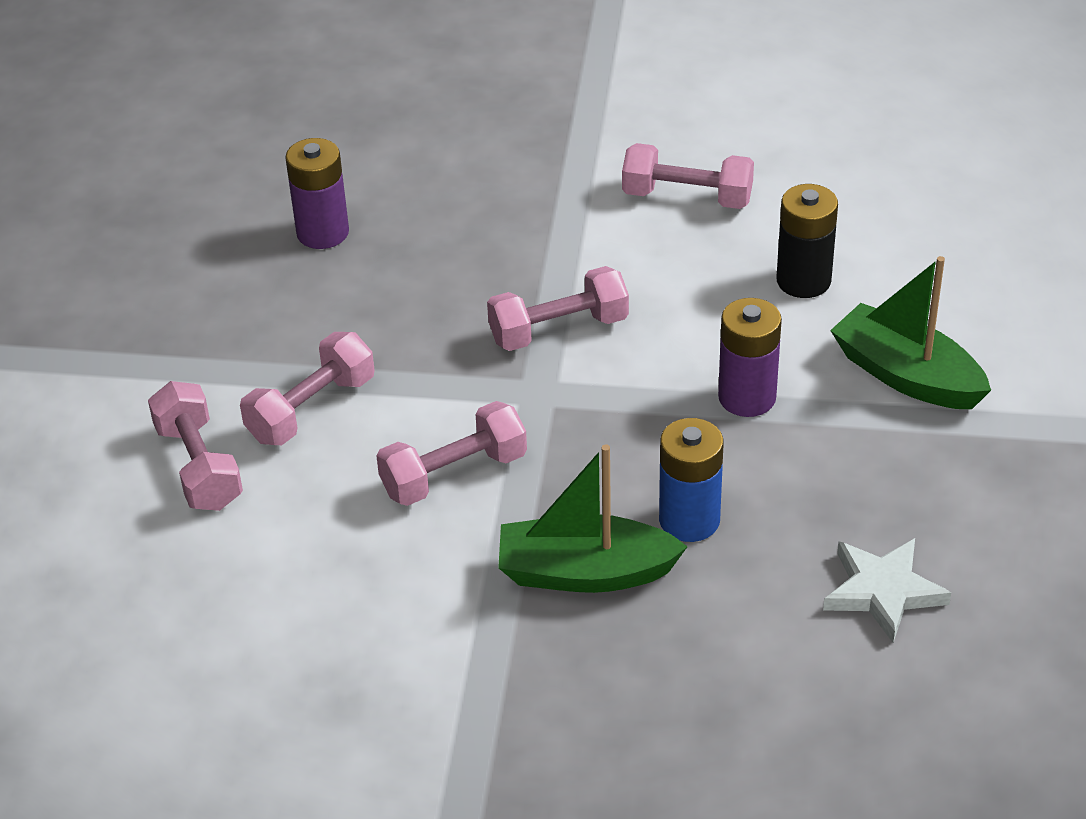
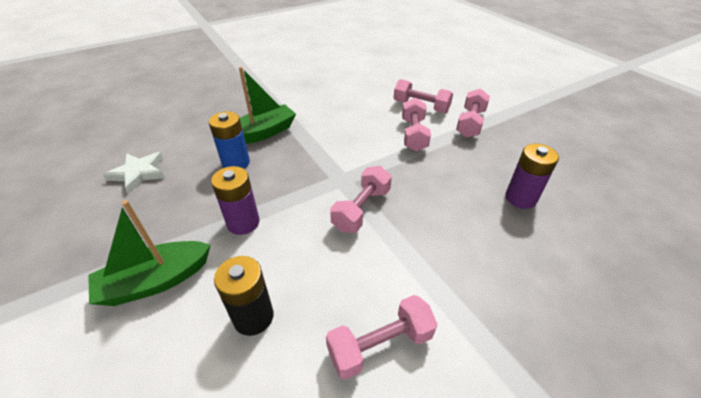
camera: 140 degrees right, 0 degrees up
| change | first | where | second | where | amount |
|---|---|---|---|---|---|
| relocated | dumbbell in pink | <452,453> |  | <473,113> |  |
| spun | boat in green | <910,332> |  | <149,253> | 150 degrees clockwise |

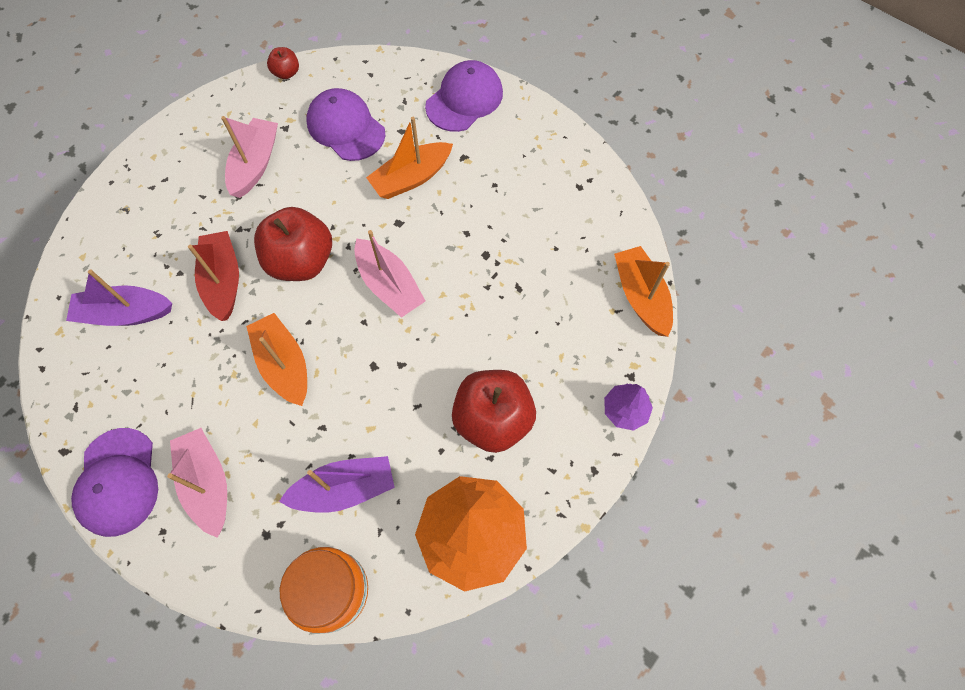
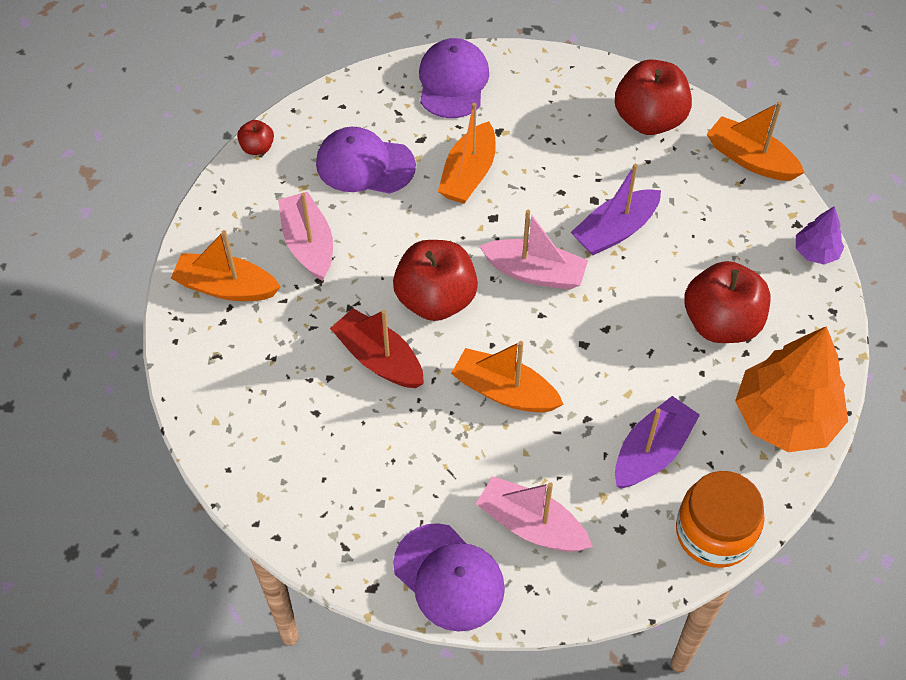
camera: 35 degrees left, 10 degrees down
| change | first | where | second | where | amount |
|---|---|---|---|---|---|
| appeared |  |  | boat in orange | <226,265> |  |
| appeared |  |  | apple in red | <653,97> |  |
| relocated | boat in purple | <119,297> |  | <616,209> |  |

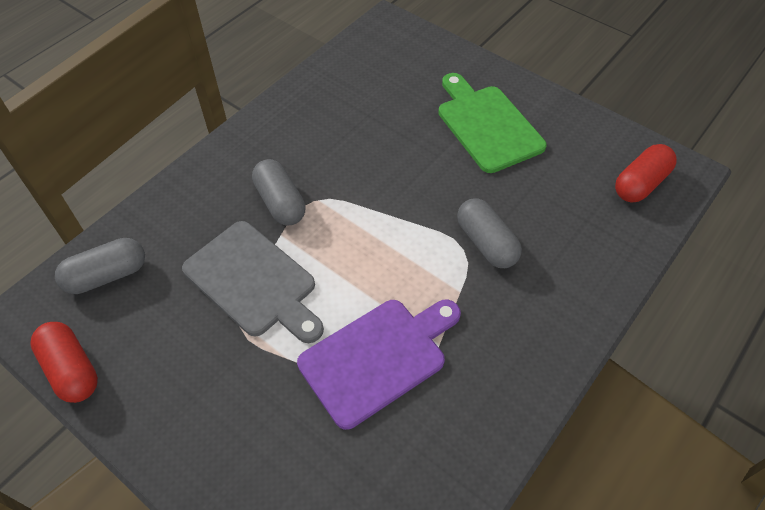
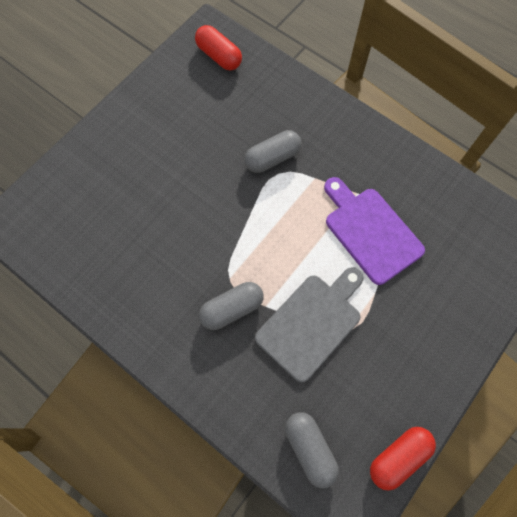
camera: 90 degrees left, 15 degrees up
| change | first | where | second | where | amount |
|---|---|---|---|---|---|
| missing | cutting board in green | <492,123> |  |  |  |

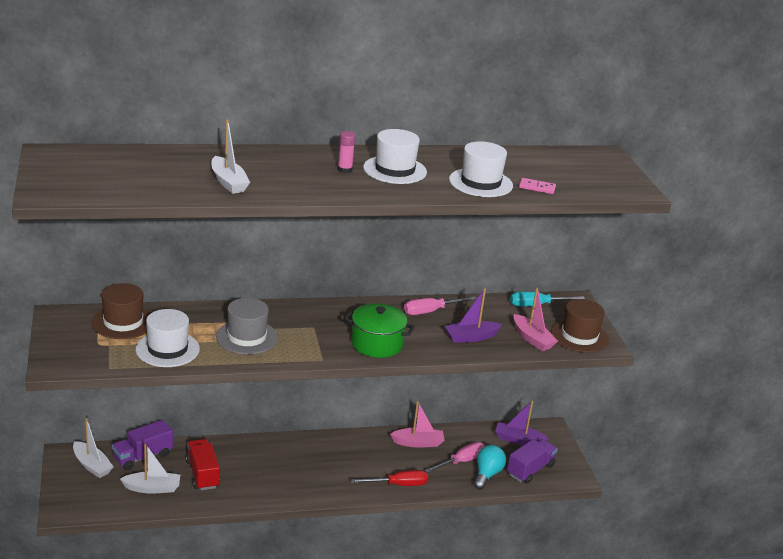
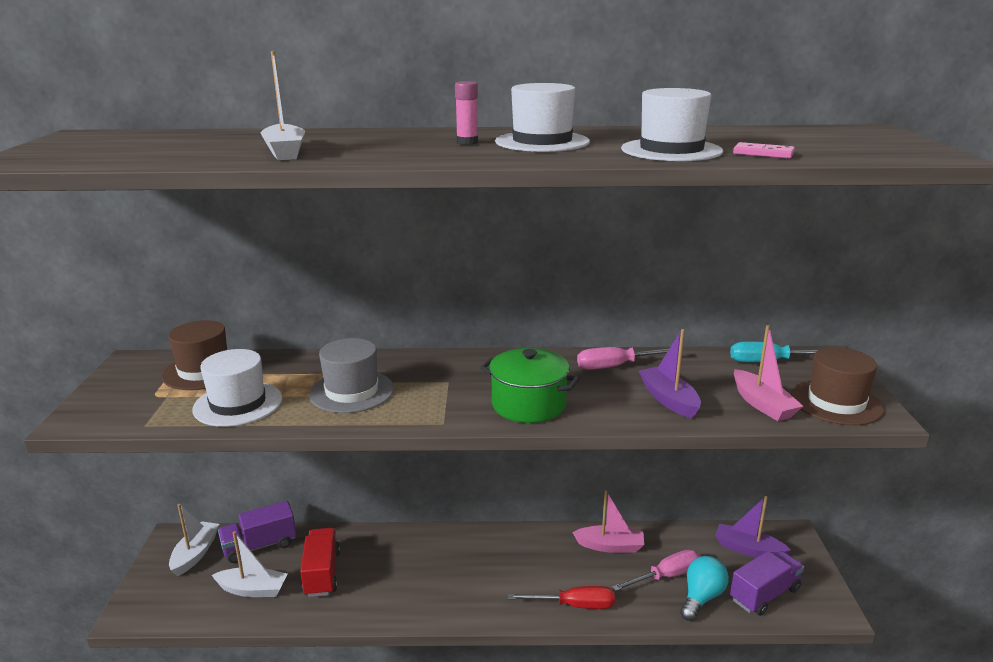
camera: 15 degrees right, 5 degrees down
| change | first | where | second | where | amount |
|---|---|---|---|---|---|
| spun | boat in white | <93,448> |  | <194,540> | 135 degrees counterclockwise |
| spun | boat in purple | <473,315> |  | <670,374> | 75 degrees clockwise |

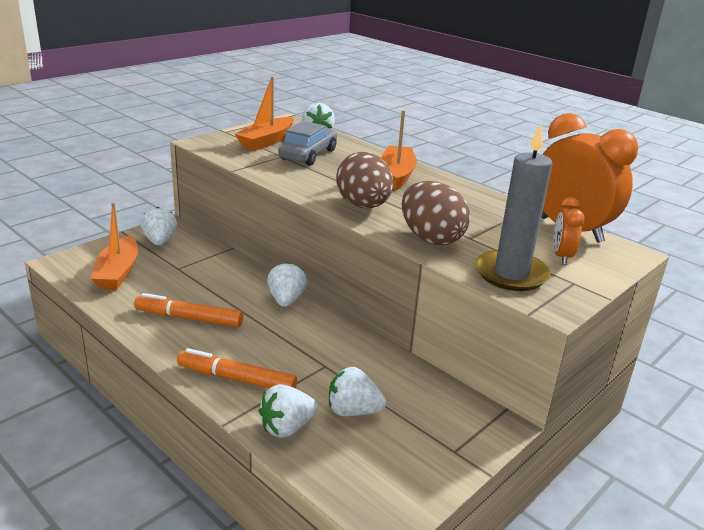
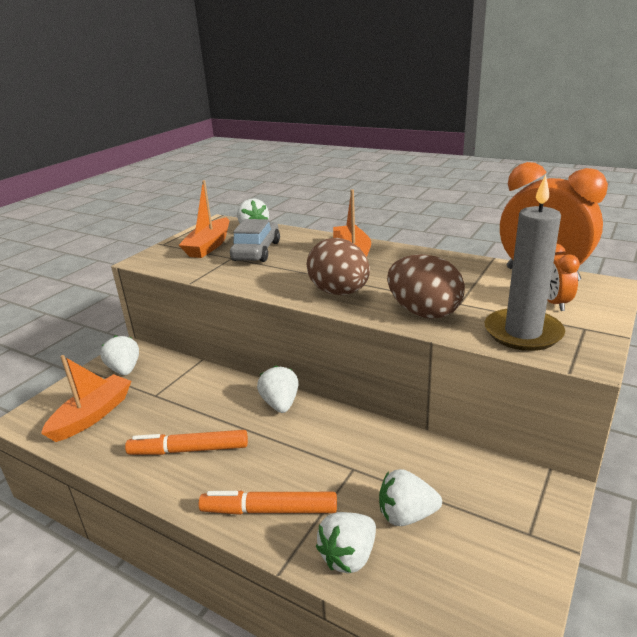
camera: 10 degrees left, 0 degrees up
| change | first | where | second | where | amount |
|---|---|---|---|---|---|
| spun | boat in orange | <114,246> |  | <86,398> | 135 degrees counterclockwise |

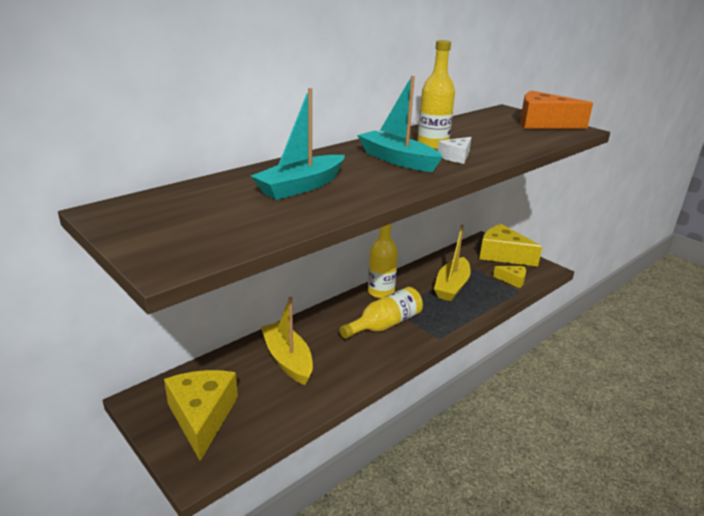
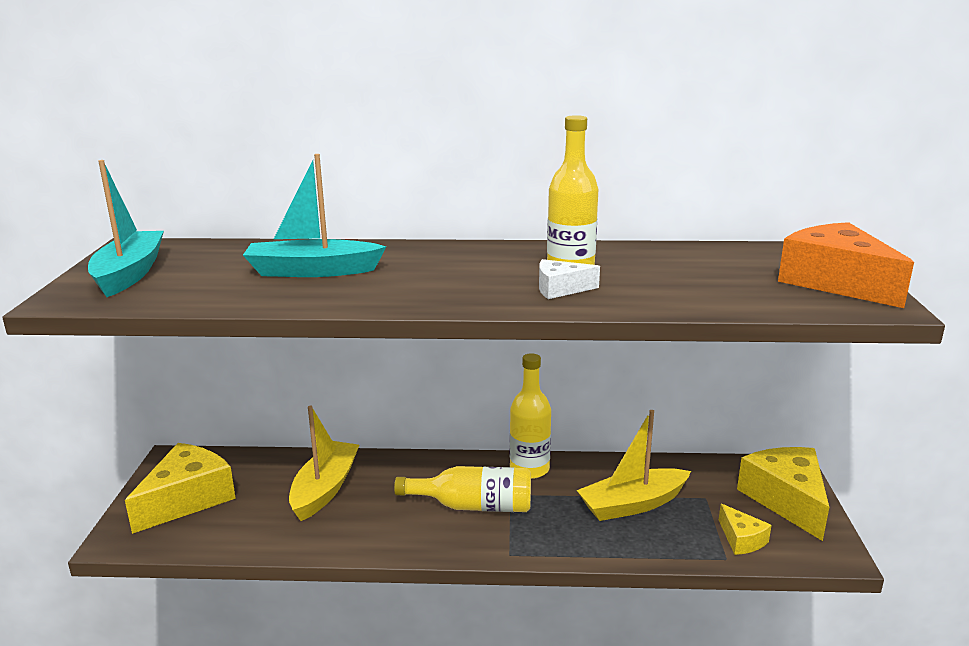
camera: 45 degrees right, 5 degrees down
| change | first | where | second | where | amount |
|---|---|---|---|---|---|
| relocated | boat in turquoise | <400,124> |  | <126,228> |  |

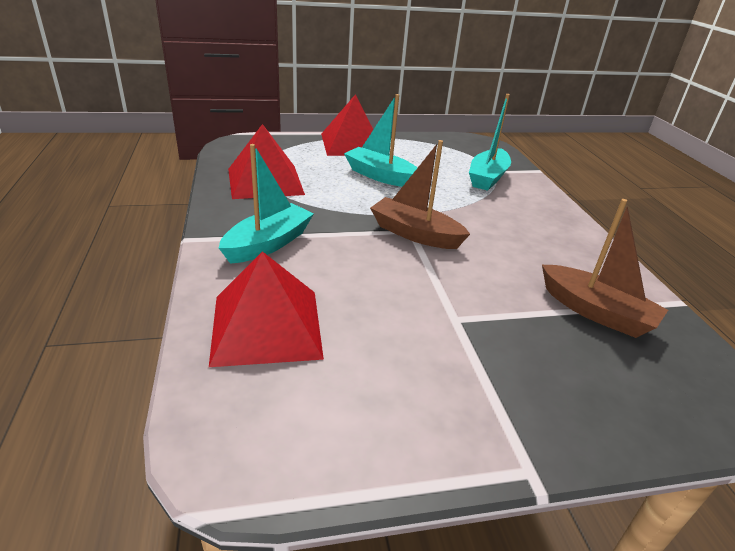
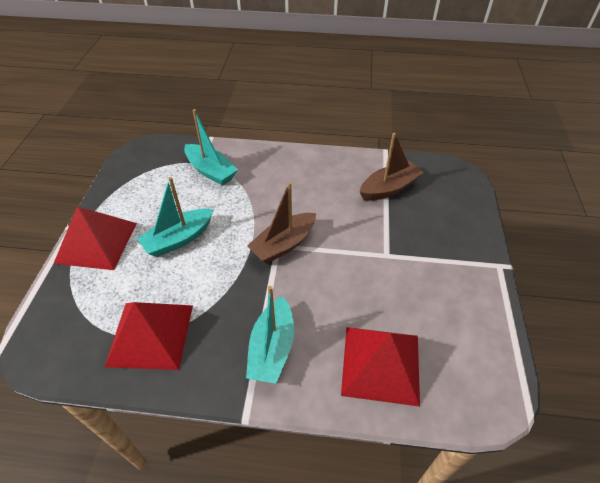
camera: 70 degrees left, 15 degrees up
| change | first | where | second | where | amount |
|---|---|---|---|---|---|
| spun | boat in turquoise | <266,204> |  | <270,335> | 135 degrees counterclockwise |

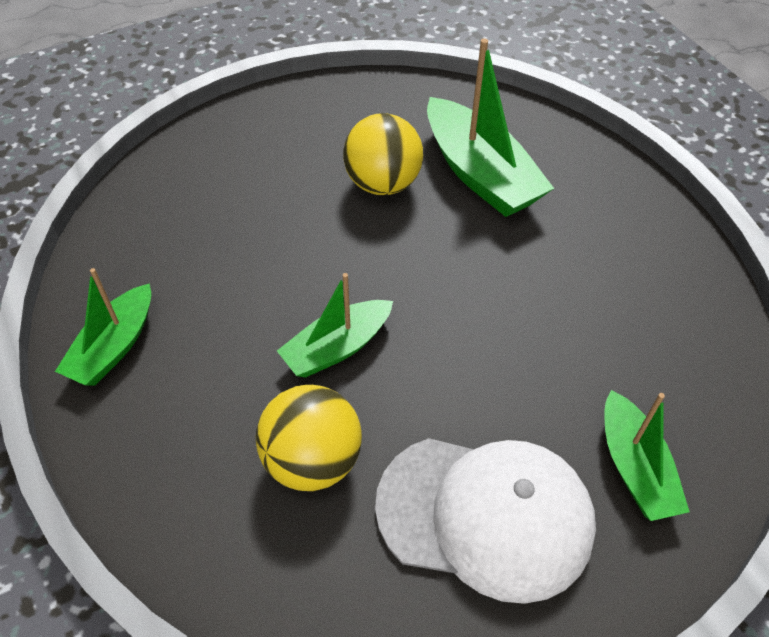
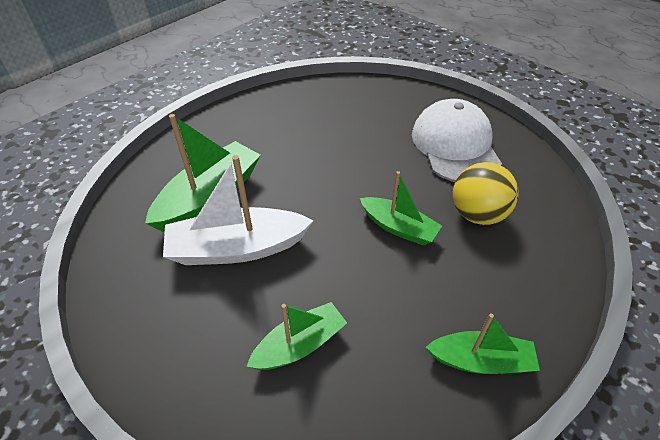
camera: 110 degrees left, 5 degrees down
| change | first | where | second | where | amount |
|---|---|---|---|---|---|
| relocated | boat in green | <647,455> |  | <296,336> |  |
| exchanged | ball in yellow | <383,154> | boat in white | <238,210> |  |

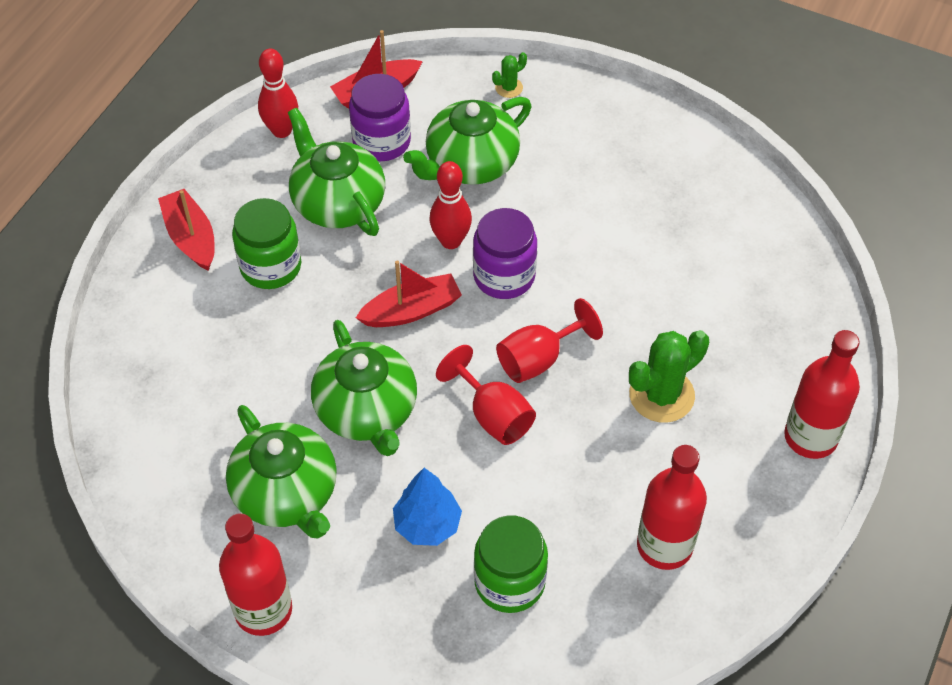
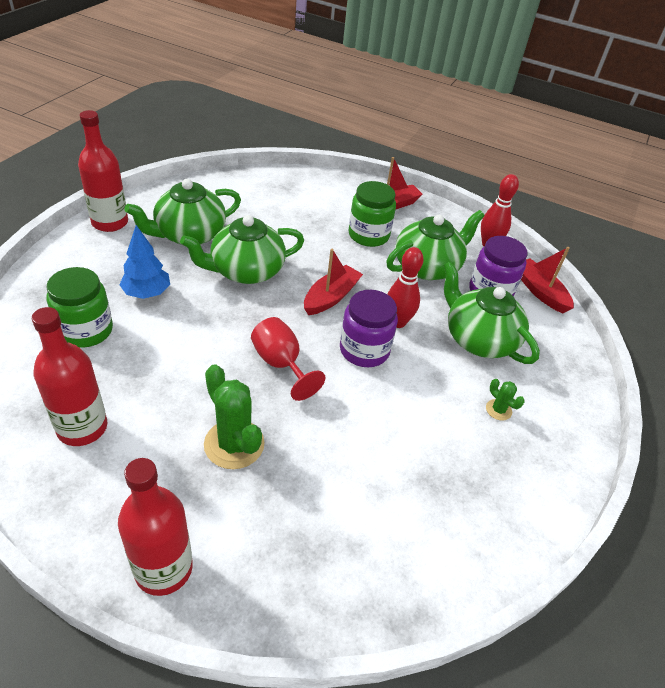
camera: 85 degrees right, 10 degrees down
| change | first | where | second | where | amount |
|---|---|---|---|---|---|
| missing | goblet in red | <486,395> |  |  |  |
| relocated | cactus in green | <509,75> |  | <505,400> |  |
| spun | boat in red | <409,293> |  | <333,282> | 120 degrees counterclockwise |

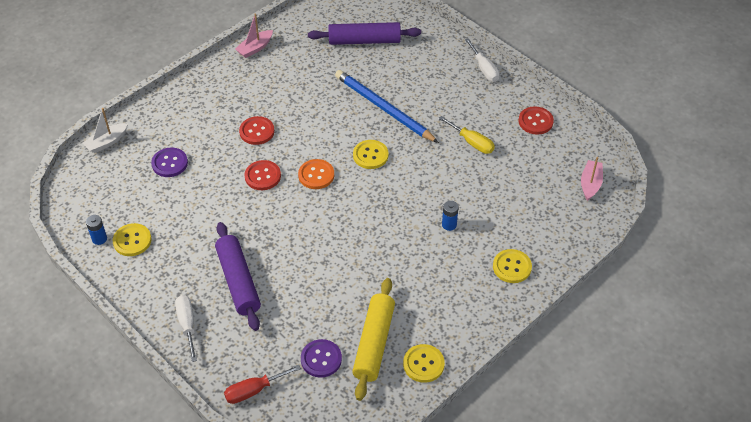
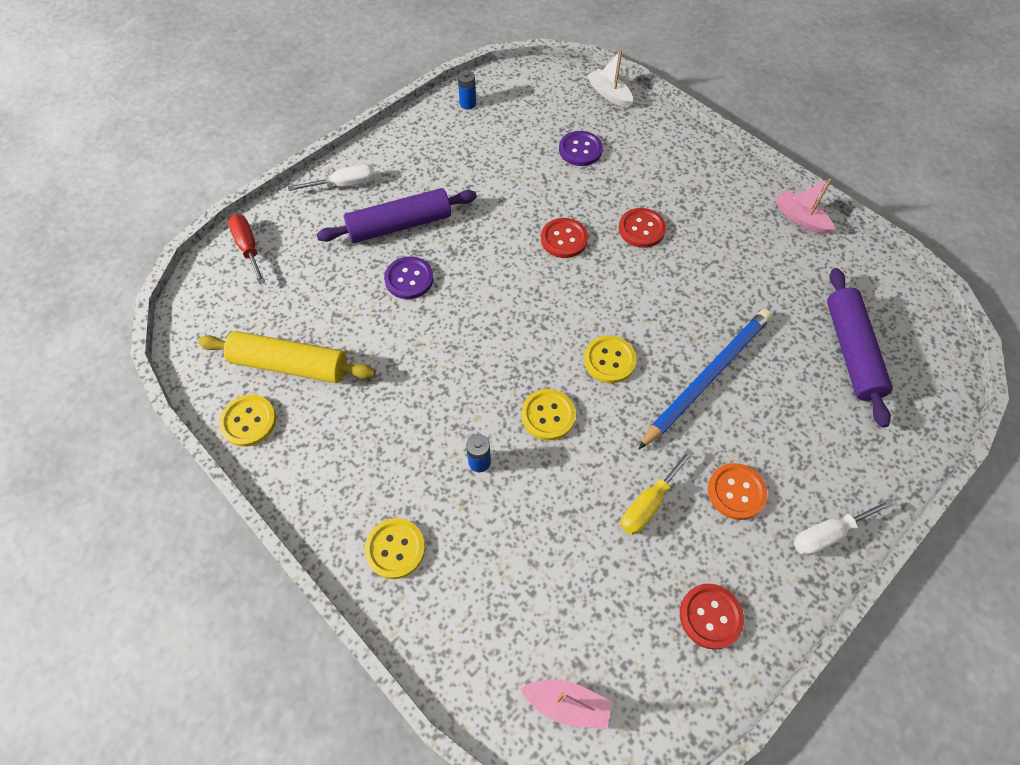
camera: 90 degrees right, 10 degrees up
| change | first | where | second | where | amount |
|---|---|---|---|---|---|
| relocated | button in yellow | <132,239> |  | <548,414> |  |
| relocated | button in orange | <316,174> |  | <738,491> |  |
| relocated | button in purple | <321,358> |  | <409,277> |  |

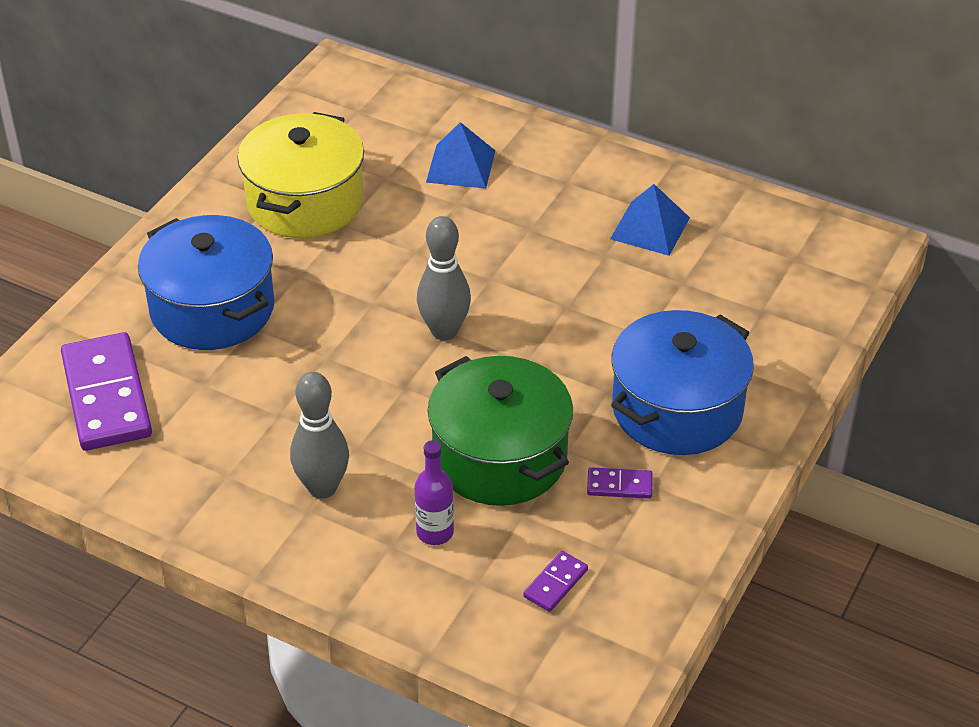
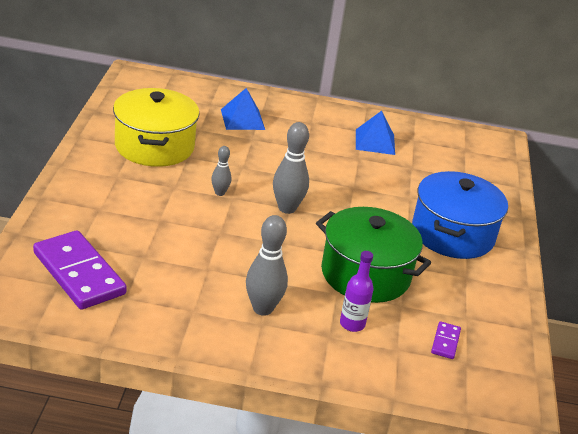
camera: 25 degrees left, 10 degrees down
| change | first | where | second | where | amount |
|---|---|---|---|---|---|
| missing | pot in blue | <206,282> |  |  |  |
| missing | domino in purple | <620,483> |  |  |  |
| appeared |  |  | bowling pin in grey | <221,171> |  |

